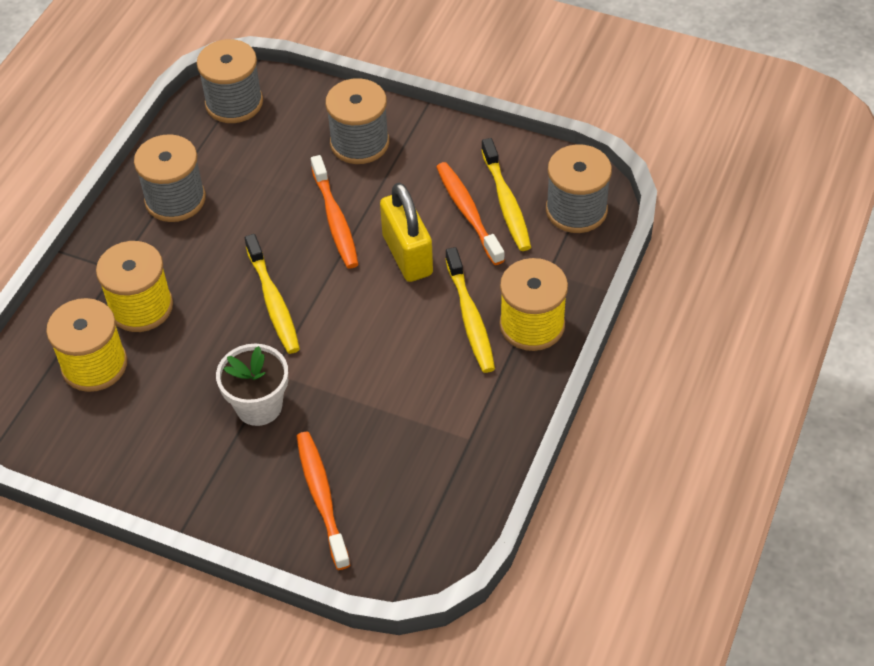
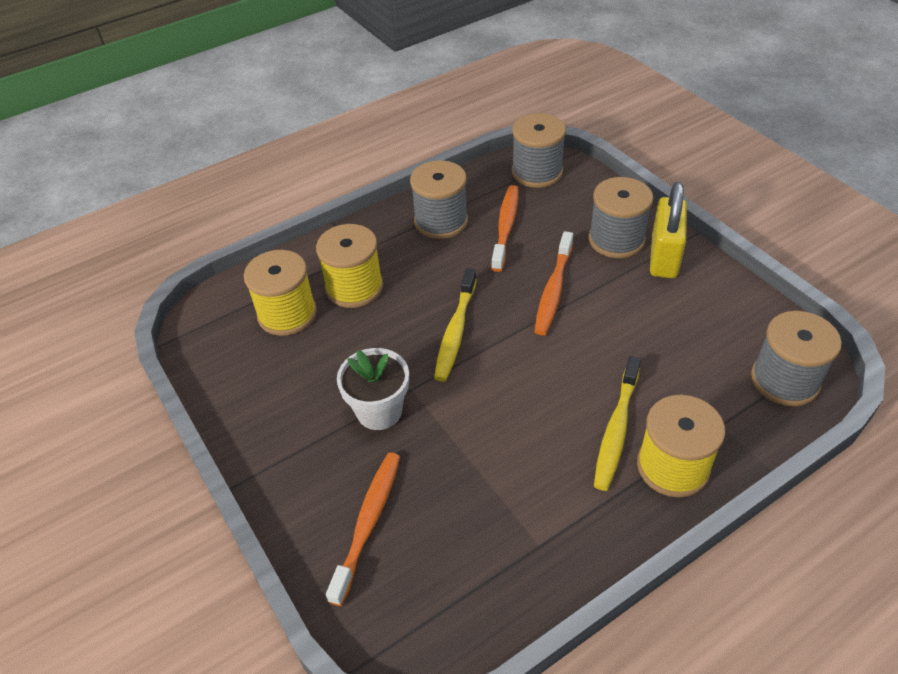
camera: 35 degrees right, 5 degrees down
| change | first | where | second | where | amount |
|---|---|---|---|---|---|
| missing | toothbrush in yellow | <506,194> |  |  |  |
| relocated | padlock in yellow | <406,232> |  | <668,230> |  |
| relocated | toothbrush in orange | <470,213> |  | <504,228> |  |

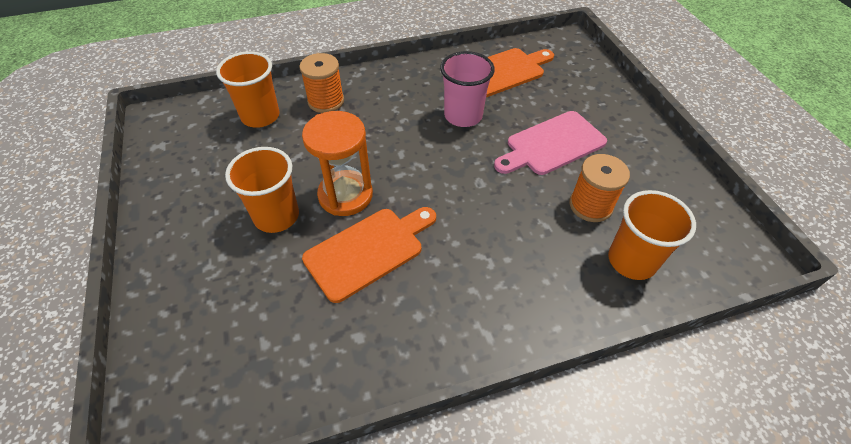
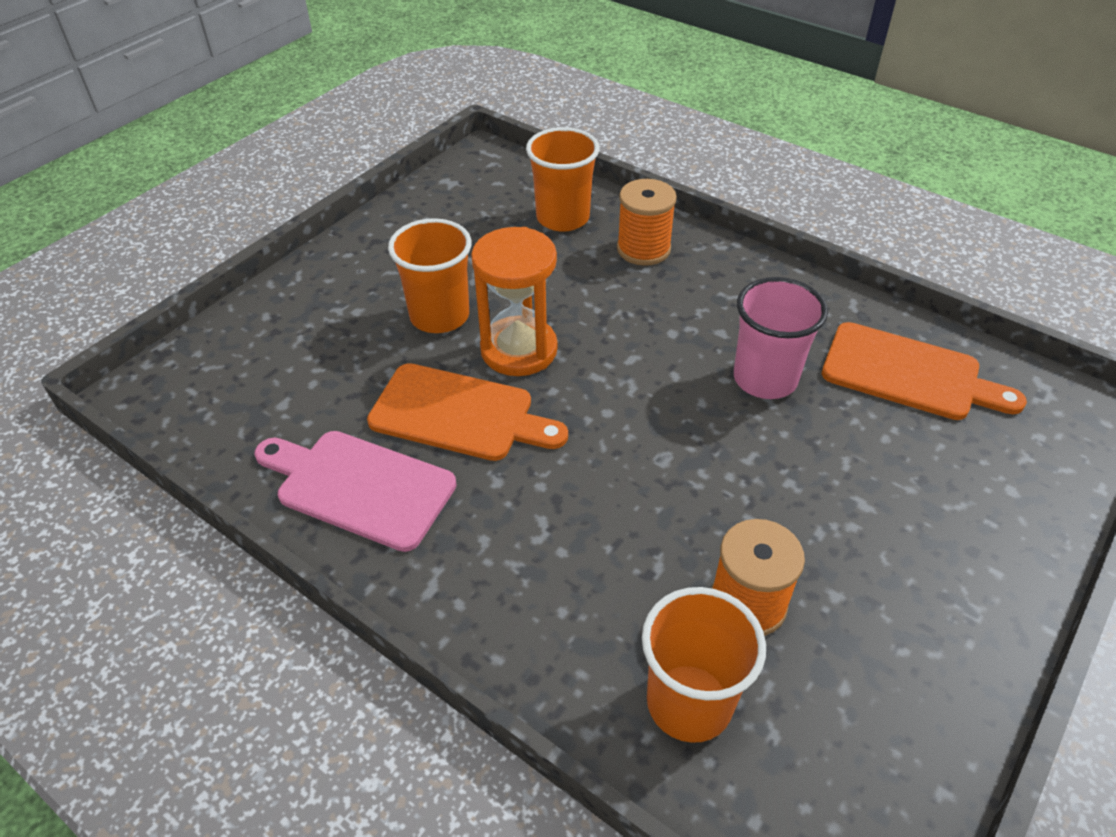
camera: 55 degrees right, 5 degrees down
| change | first | where | second | where | amount |
|---|---|---|---|---|---|
| relocated | cutting board in pink | <550,143> |  | <355,491> |  |

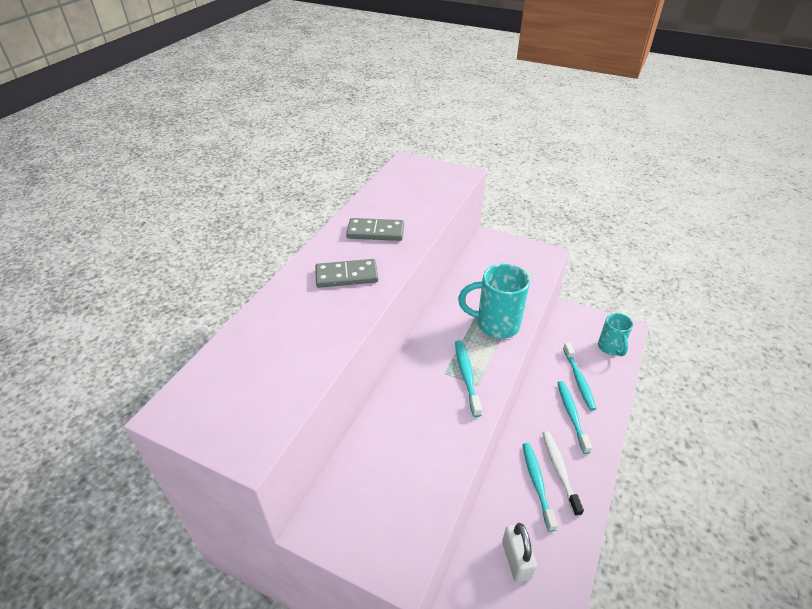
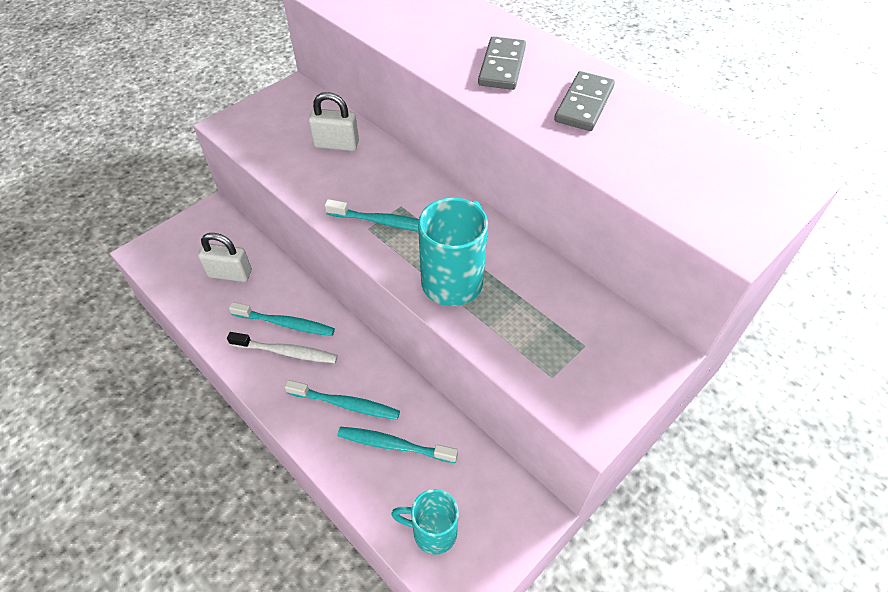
camera: 110 degrees right, 10 degrees up
| change | first | where | second | where | amount |
|---|---|---|---|---|---|
| appeared |  |  | padlock in white | <334,121> |  |

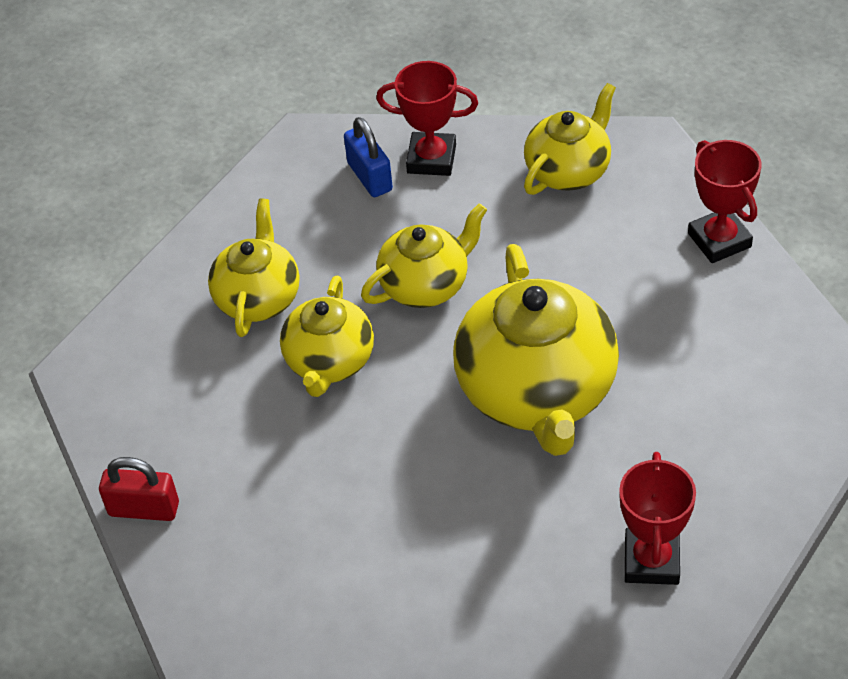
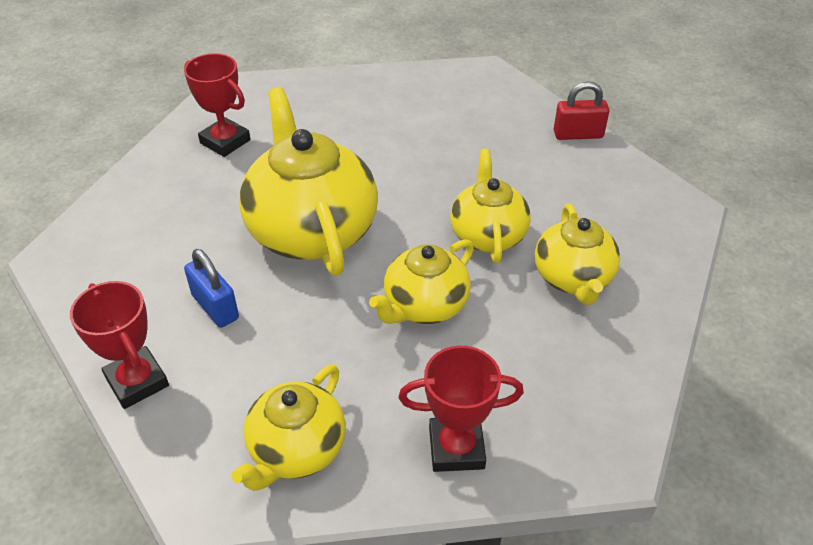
camera: 165 degrees right, 5 degrees down
| change | first | where | second | where | amount |
|---|---|---|---|---|---|
| relocated | padlock in blue | <368,157> |  | <211,288> |  |
| spun | trophy in red | <657,518> |  | <217,105> | 45 degrees counterclockwise |

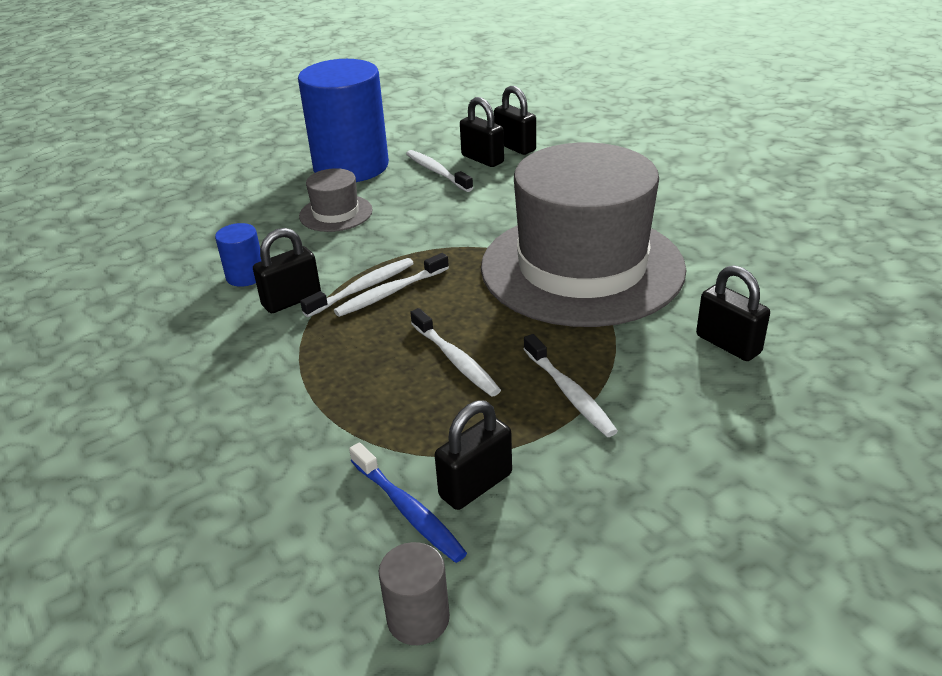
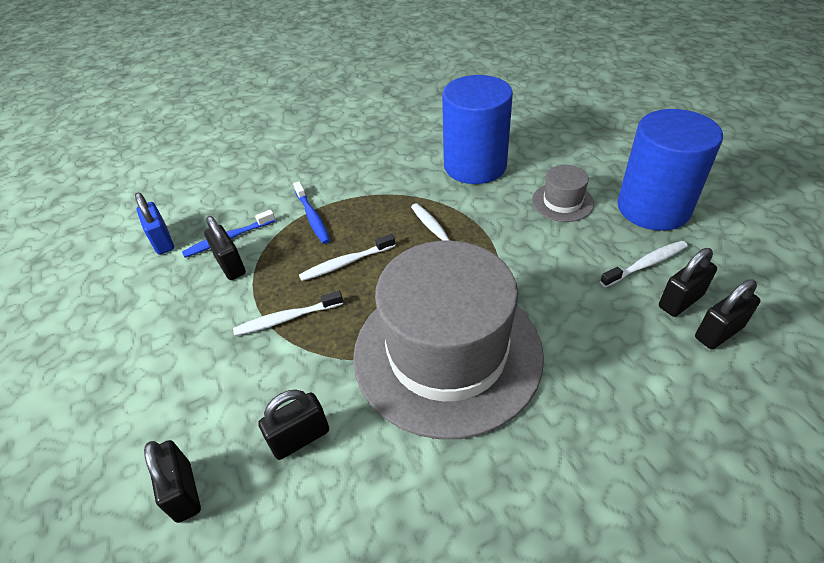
camera: 100 degrees right, 10 degrees up
| change | first | where | second | where | amount |
|---|---|---|---|---|---|
| missing | toothbrush in white | <357,287> |  |  |  |
| appeared |  |  | toothbrush in blue | <311,212> |  |
| relocated | padlock in black | <287,270> |  | <172,481> |  |
| exchanged | cylinder in grey | <414,593> | padlock in blue | <154,224> |  |
| size | cylinder in blue | <238,255> |  | <477,129> | x2.35 |

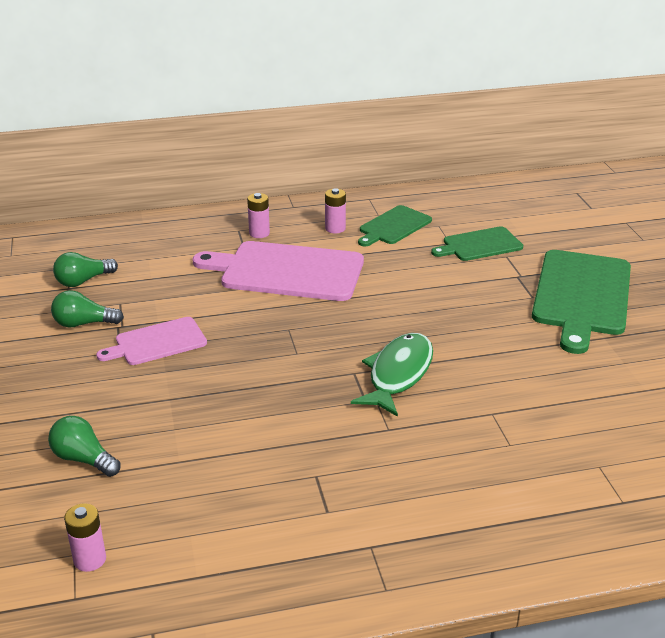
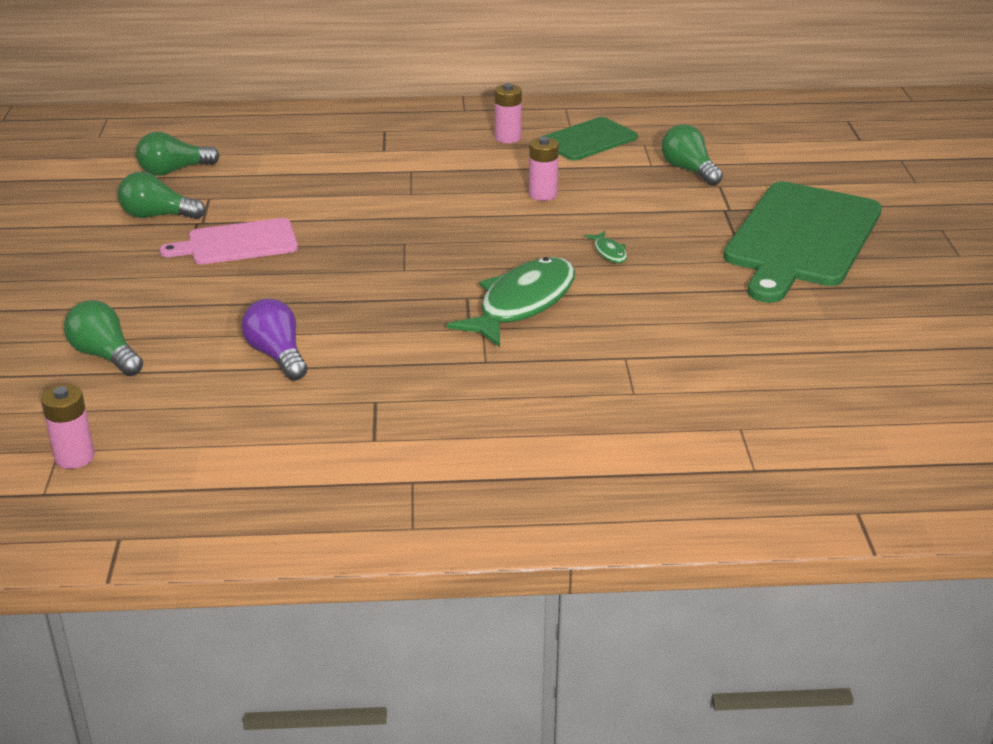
camera: 10 degrees right, 0 degrees up
| change | first | where | second | where | amount |
|---|---|---|---|---|---|
| missing | cutting board in pink | <278,271> |  |  |  |
| appeared |  |  | light bulb in purple | <274,340> |  |
| appeared |  |  | fish in green | <605,247> |  |
| relocated | battery in pink | <258,215> |  | <544,169> |  |
| exchanged | cutting board in green | <477,243> | light bulb in green | <692,155> |  |

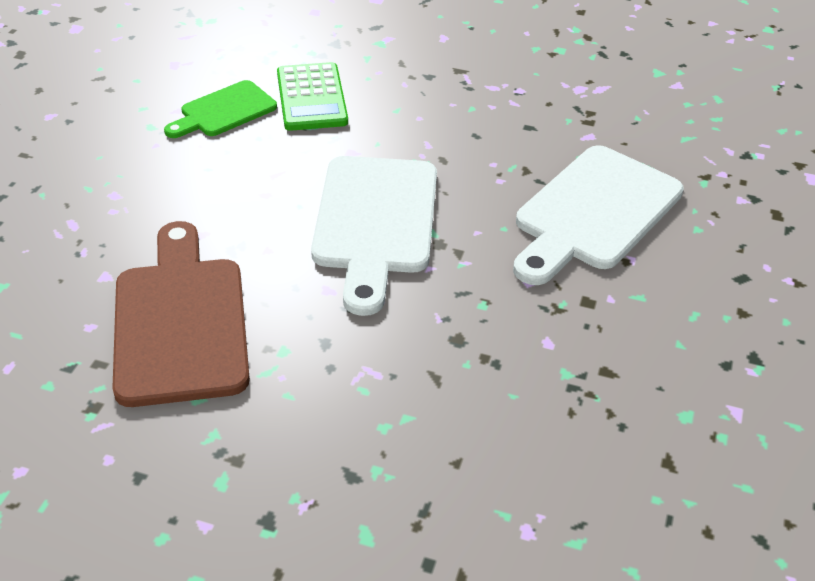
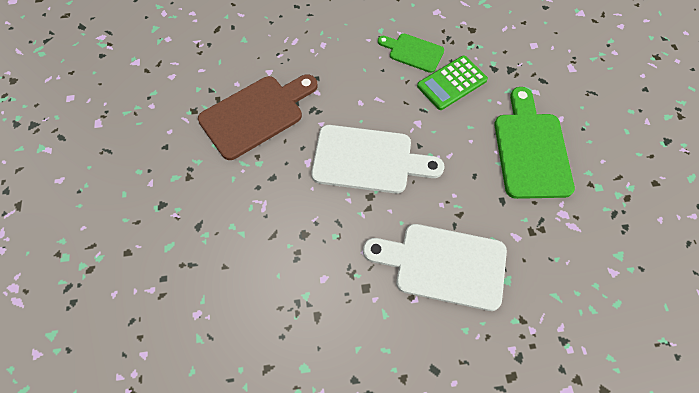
camera: 65 degrees right, 20 degrees up
| change | first | where | second | where | amount |
|---|---|---|---|---|---|
| appeared |  |  | cutting board in green | <535,143> |  |
| spun | cutting board in white | <374,236> |  | <378,159> | 150 degrees counterclockwise |

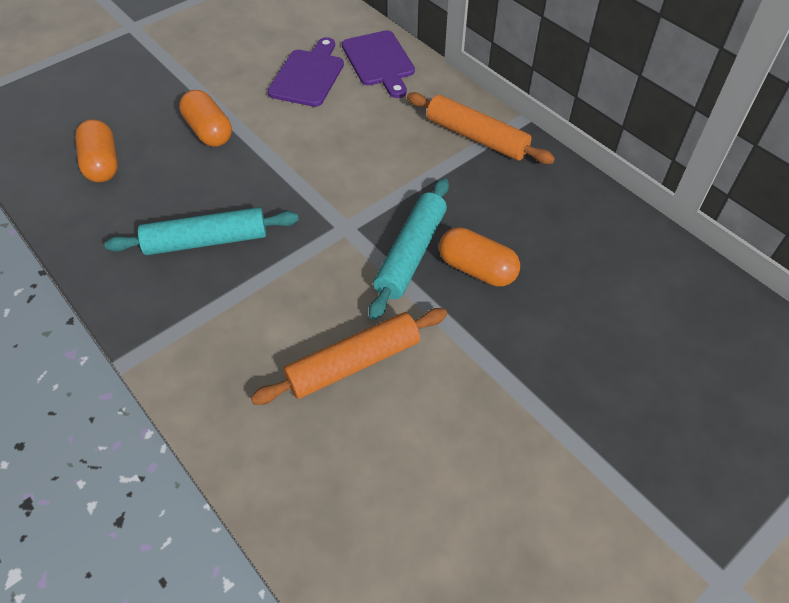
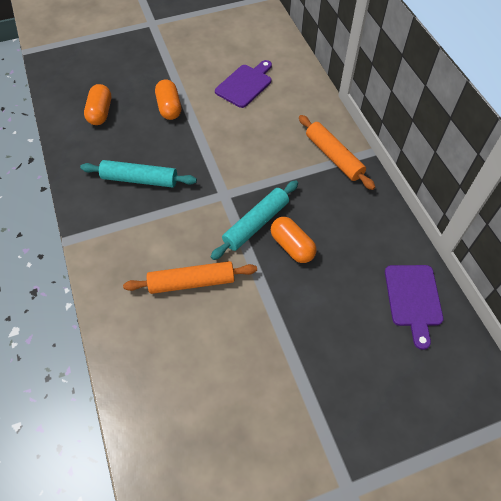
camera: 20 degrees right, 5 degrees up
| change | first | where | second | where | amount |
|---|---|---|---|---|---|
| relocated | cutting board in purple | <378,64> |  | <414,307> |  |

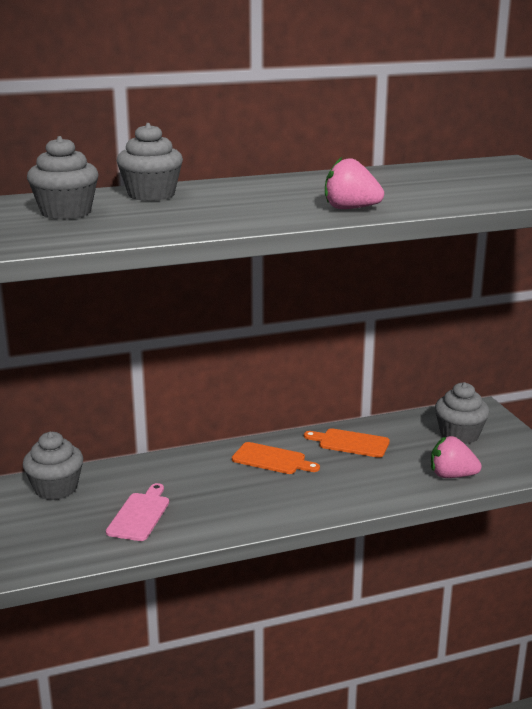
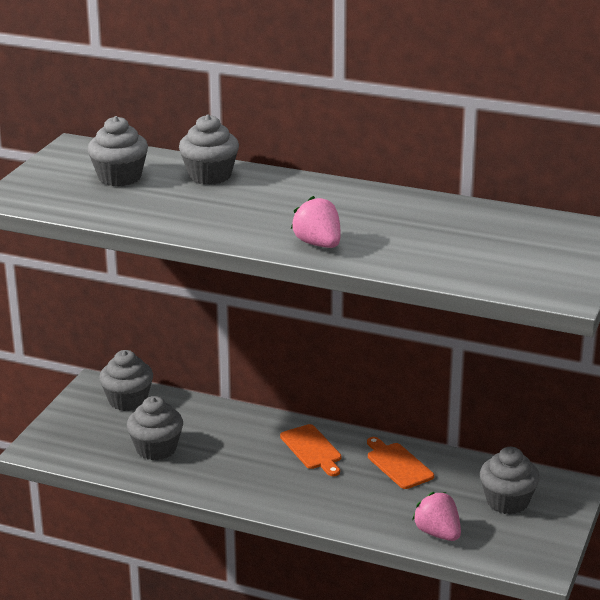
camera: 40 degrees right, 5 degrees up
| change | first | where | second | where | amount |
|---|---|---|---|---|---|
| exchanged | cutting board in pink | <137,512> | cupcake in grey | <155,428> |  |

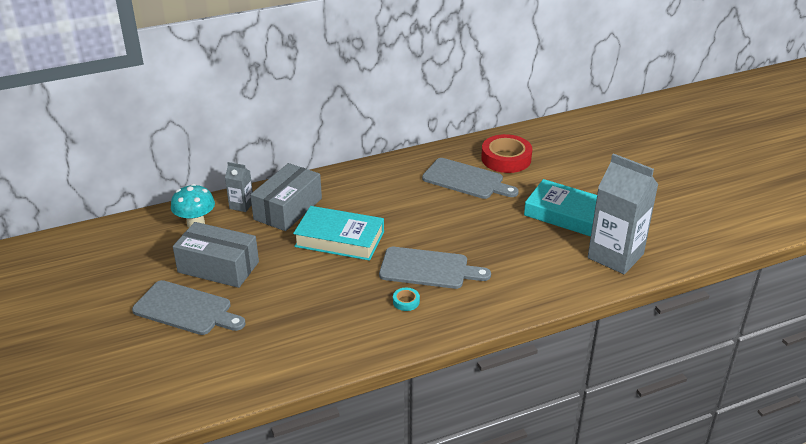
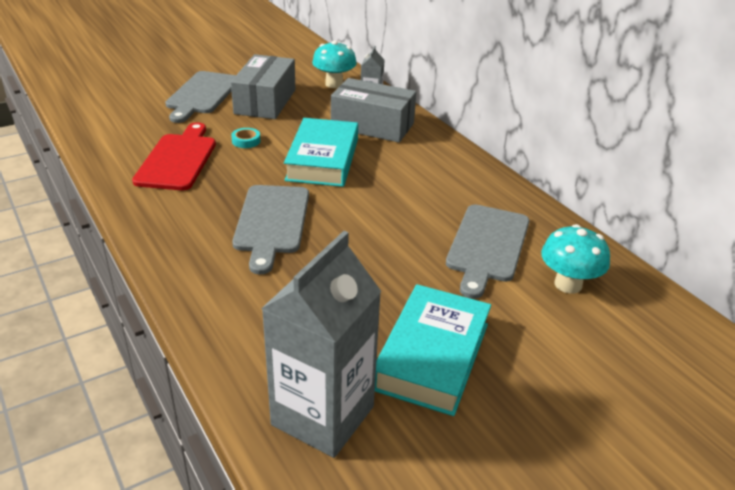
camera: 80 degrees right, 0 degrees up
| change | first | where | second | where | amount |
|---|---|---|---|---|---|
| appeared |  |  | cutting board in red | <174,156> |  |
| relocated | tape in turquoise | <406,299> |  | <246,138> |  |
| exchanged | tape in red | <506,153> | mushroom in turquoise | <575,259> |  |

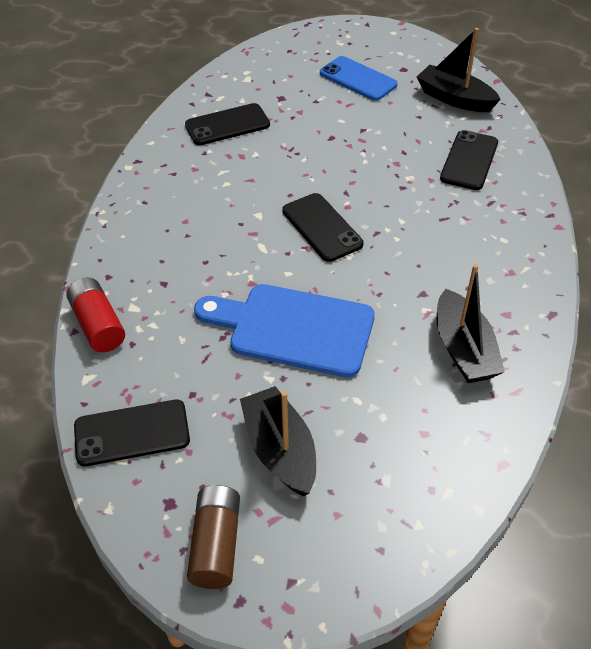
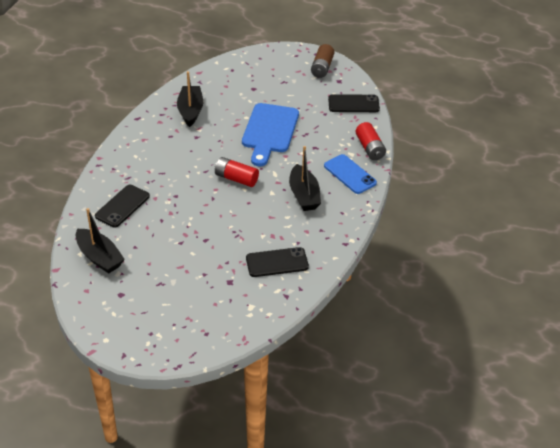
camera: 170 degrees left, 5 degrees down
| change | first | where | second | where | amount |
|---|---|---|---|---|---|
| relocated | boat in black | <278,441> |  | <305,178> |  |
| relocated | phone in blue | <359,78> |  | <350,174> |  |
| exchanged | phone in black | <322,227> | battery in red | <237,172> |  |
| spun | cutting board in blue | <284,331> |  | <270,134> | 75 degrees clockwise |

